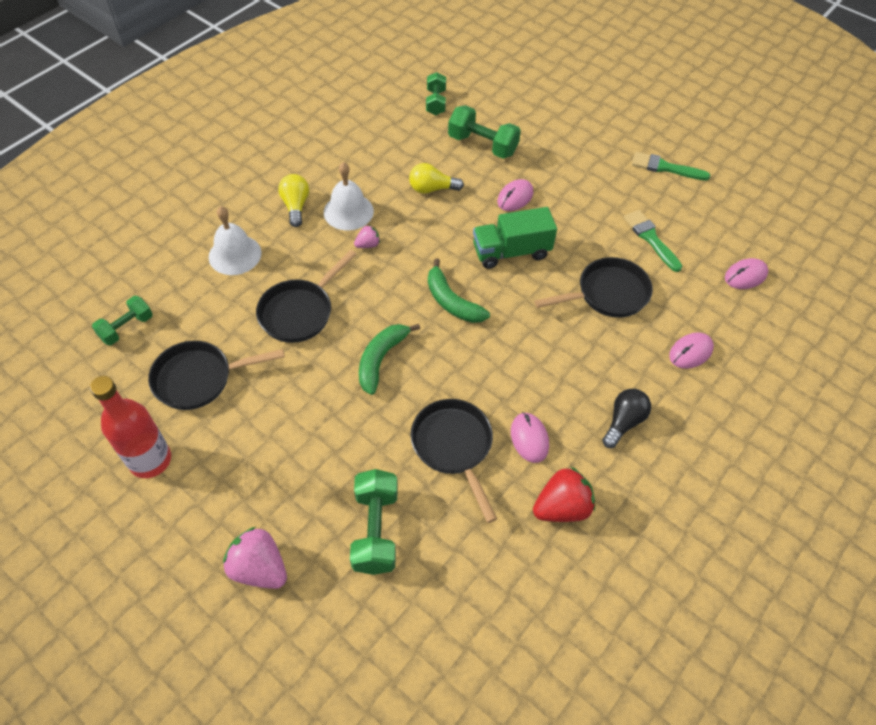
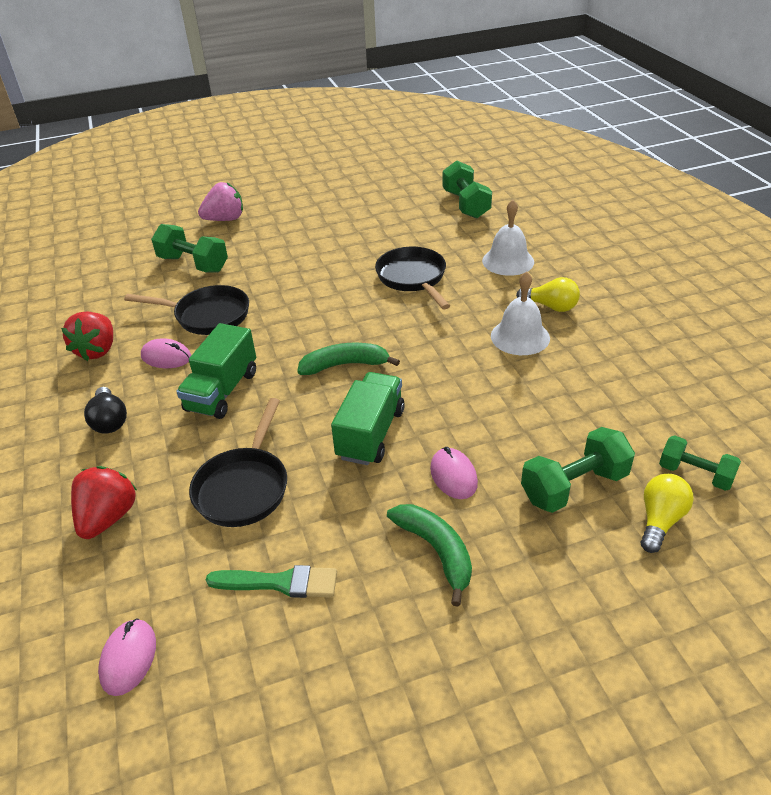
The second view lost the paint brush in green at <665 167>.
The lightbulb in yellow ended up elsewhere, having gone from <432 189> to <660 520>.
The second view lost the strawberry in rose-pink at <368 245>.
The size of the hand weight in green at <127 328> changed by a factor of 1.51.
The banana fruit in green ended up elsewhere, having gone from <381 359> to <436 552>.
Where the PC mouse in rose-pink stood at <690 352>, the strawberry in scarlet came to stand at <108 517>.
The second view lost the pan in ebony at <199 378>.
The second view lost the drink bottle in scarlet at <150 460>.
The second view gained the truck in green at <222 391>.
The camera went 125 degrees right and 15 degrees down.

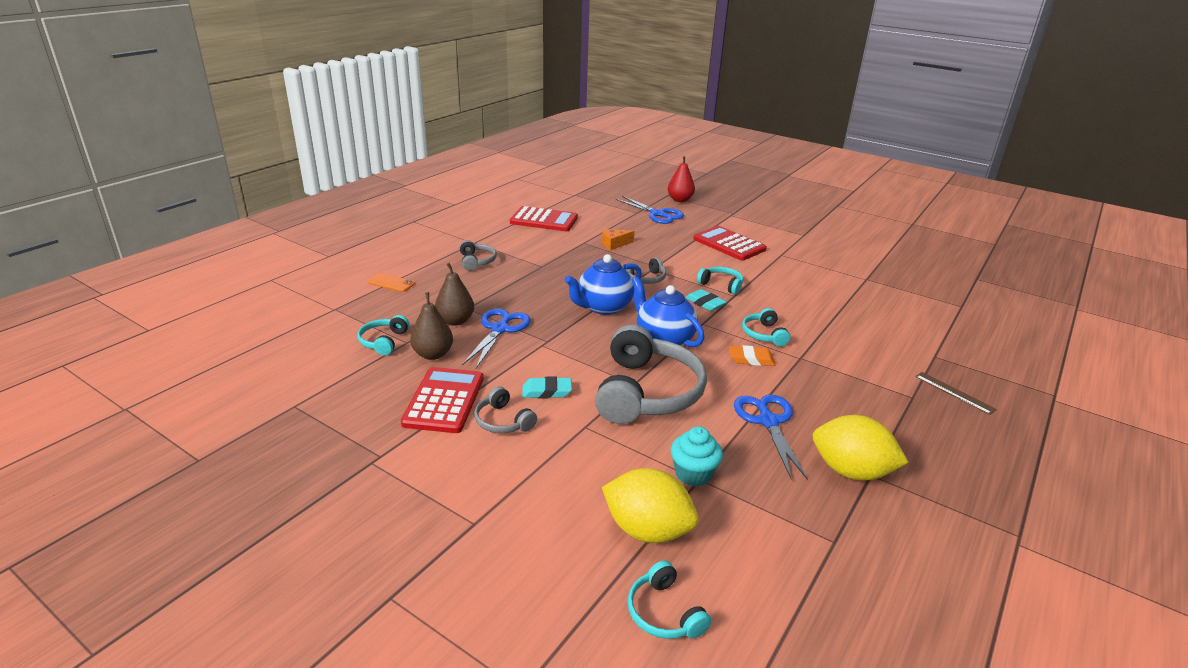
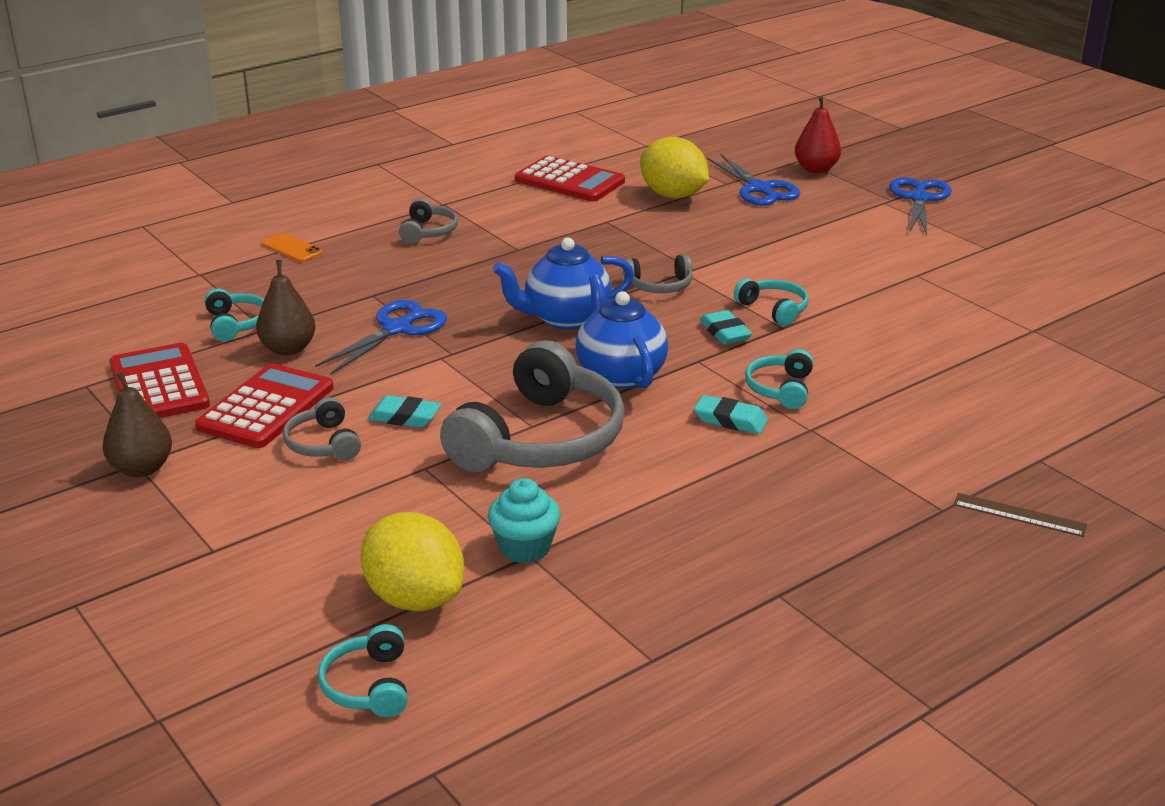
The adding machine in scarlet ended up elsewhere, having gone from <729 244> to <158 385>.
The second view lost the cheese wedge in bright orange at <614 244>.
The pear fruit in russet ended up elsewhere, having gone from <455 321> to <142 468>.
The headset in aqua at <383 341> ended up facing another way, 135 degrees clockwise from before.
What was the pencil eraser in bright orange at <751 359> turned into the pencil eraser in aqua at <730 420>.
The measuring stick in russet at <954 392> ended up facing another way, 45 degrees counterclockwise from before.
The scissors in cobalt ended up elsewhere, having gone from <768 421> to <919 199>.
The citrus fruit in yellow ended up elsewhere, having gone from <851 471> to <673 195>.
The camera went 20 degrees right and 0 degrees up.

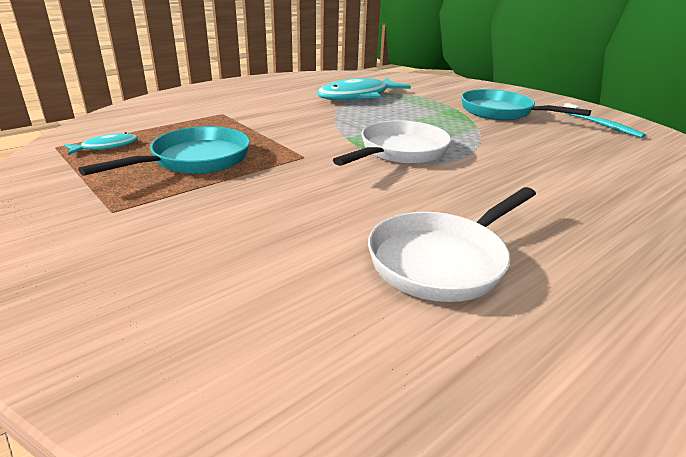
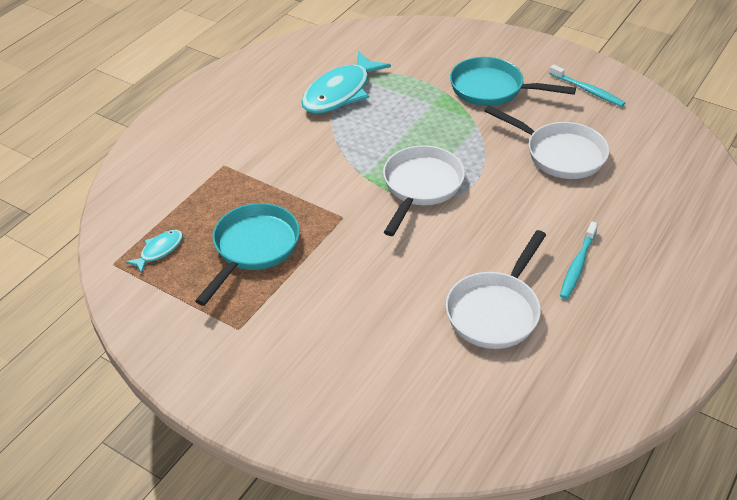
The second view gained the pan in pure white at <560 154>.
The second view gained the tooth brush in aqua at <577 265>.
The camera went 15 degrees left and 15 degrees up.

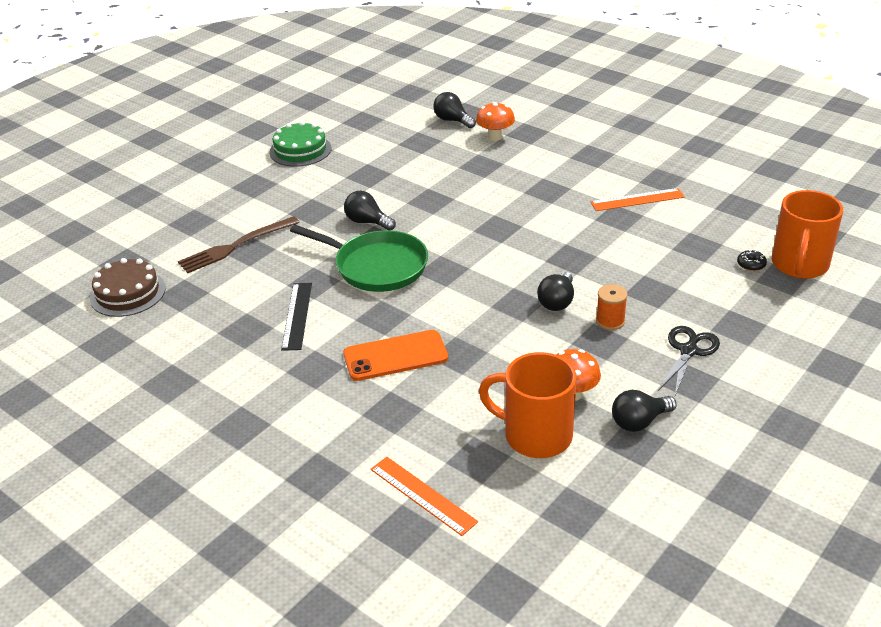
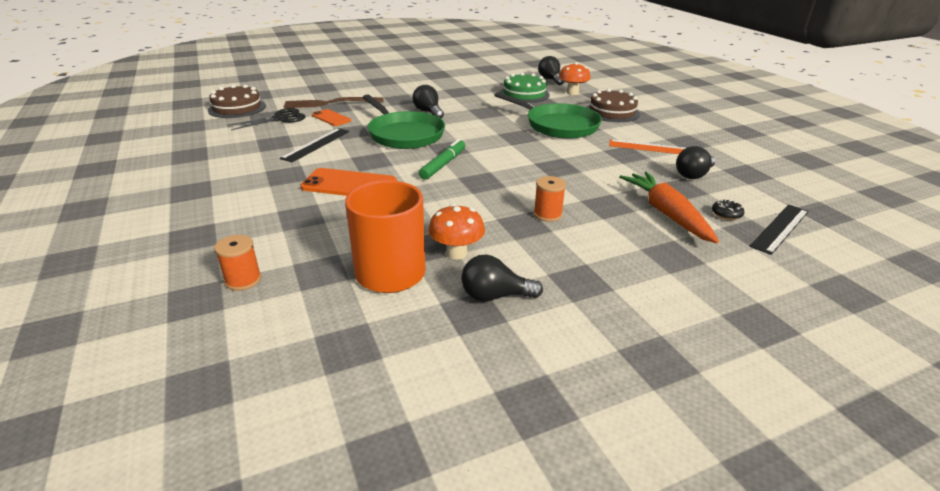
The cake in green ended up elsewhere, having gone from <300 150> to <524 94>.
Where the tea mug in bright orange stood at <799 265>, the measuring stick in ebony came to stand at <780 228>.
The lightbulb in ebony ended up elsewhere, having gone from <557 301> to <693 175>.
The scissors in ebony ended up elsewhere, having gone from <688 351> to <280 119>.
Where the measuring stick in bright orange stood at <422 495>, the bobbin in bright orange came to stand at <243 280>.
The second view gained the cake in russet at <612 112>.
The second view gained the pan in green at <558 125>.
The second view gained the mobile phone in bright orange at <331 118>.
The second view gained the marker in green at <443 164>.
The second view gained the toy carrot in bright orange at <666 214>.
The camera went 25 degrees right and 5 degrees down.

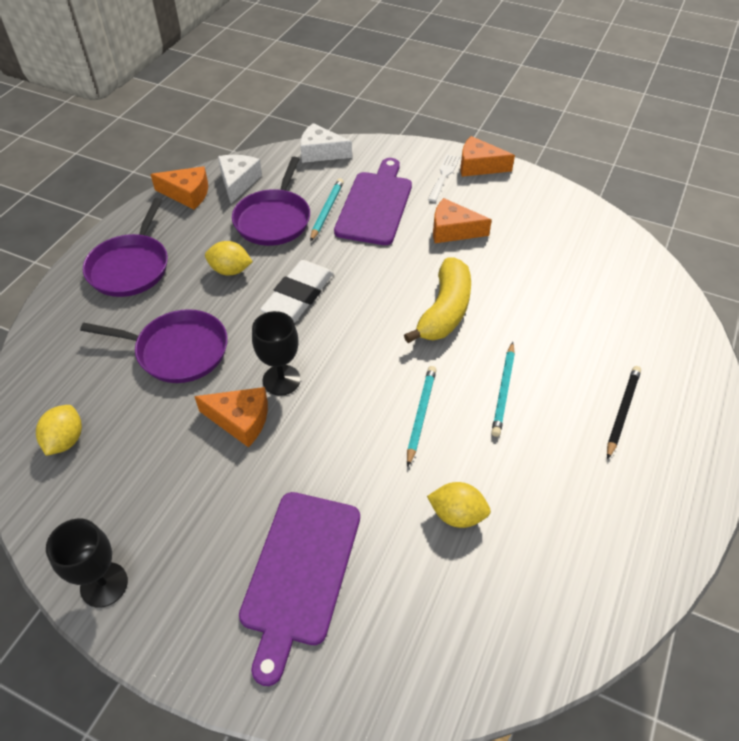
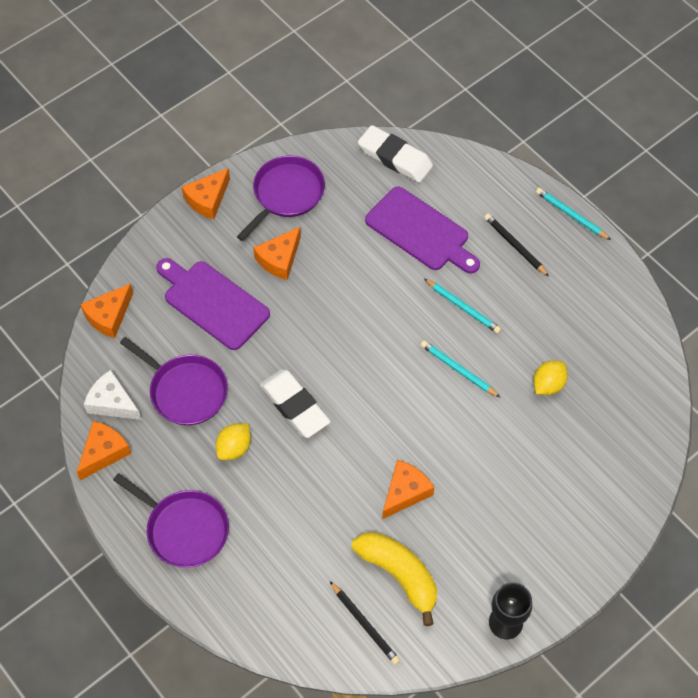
What was the cheese wedge in pure white at <321 152> turned into the cheese wedge in bright orange at <109 316>.
The second view lost the table fork in pure white at <443 176>.
The pencil in aqua ended up elsewhere, having gone from <327 211> to <571 215>.
The banana fruit in yellow ended up elsewhere, having gone from <444 311> to <399 575>.
The pan in royal purple ended up elsewhere, having gone from <178 351> to <286 194>.
The second view lost the wine glass in ebony at <281 380>.
Where the citrus fruit in yellow stood at <65 440>, the pencil in ebony came to stand at <365 624>.
The chopping board in royal purple ended up elsewhere, having gone from <300 573> to <420 231>.
The second view gained the pencil eraser in pure white at <395 157>.
The camera went 65 degrees left and 10 degrees up.

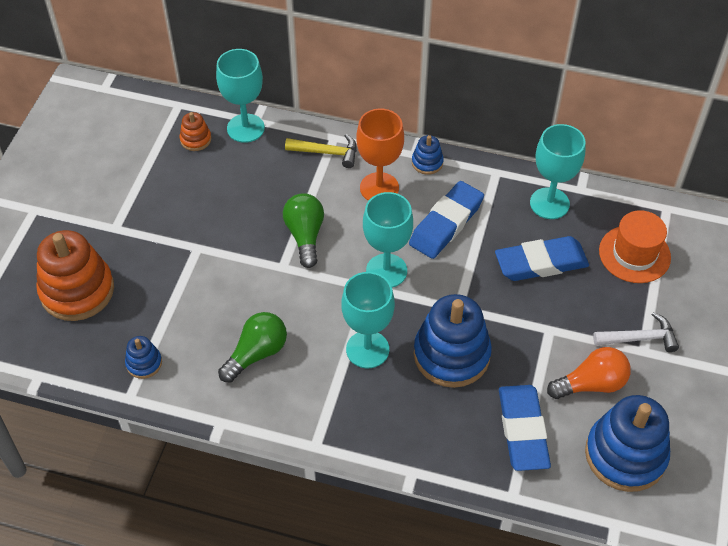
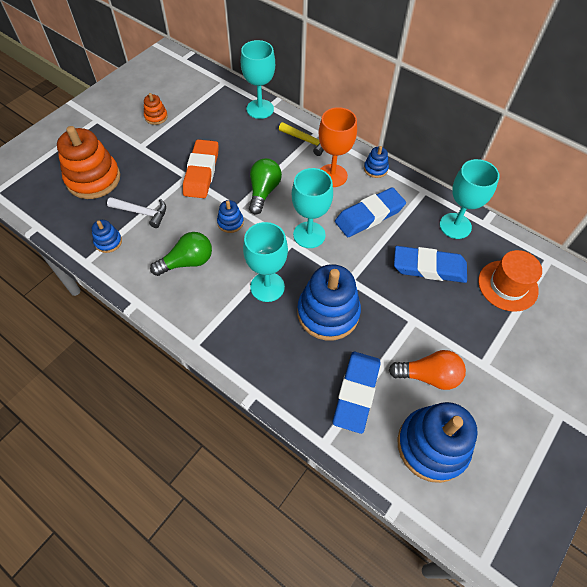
The stacking rings in bright orange ended up elsewhere, having gone from <195 139> to <156 117>.
The hammer in pure white ended up elsewhere, having gone from <640 338> to <142 213>.
The second view gained the pencil eraser in bright orange at <202 172>.
The second view gained the stacking rings in cobalt at <230 222>.
The camera went 20 degrees right and 5 degrees up.

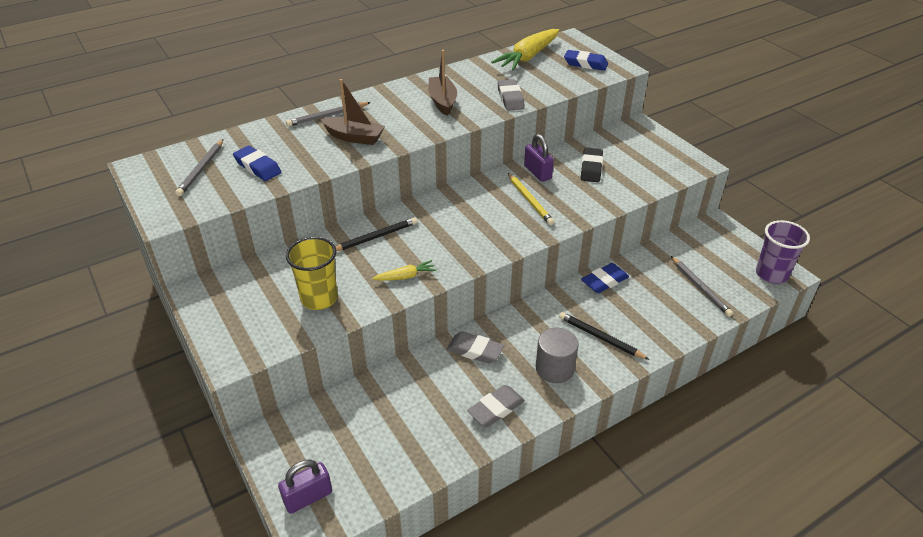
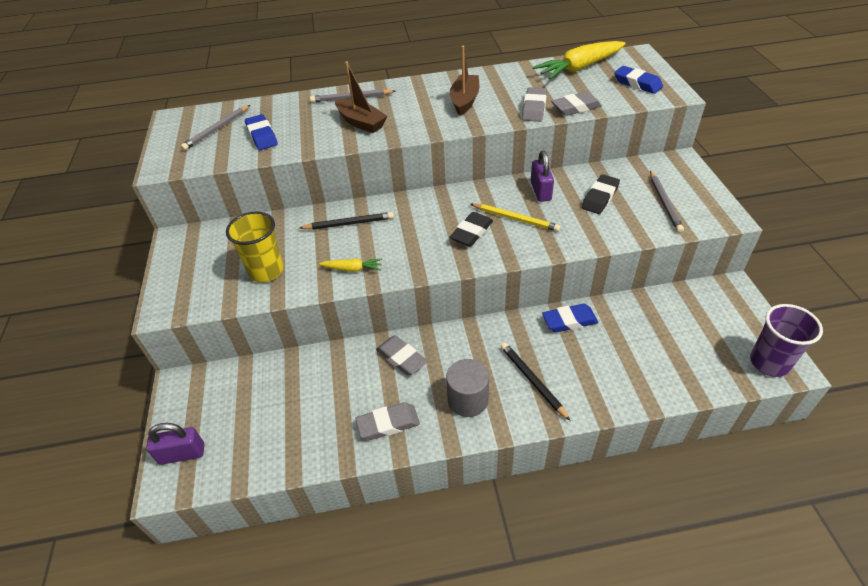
The pencil in yellow at <530 201> ended up facing another way, 60 degrees counterclockwise from before.
The pencil in ash-grey ended up elsewhere, having gone from <700 288> to <664 203>.
The second view gained the pencil eraser in ash-grey at <576 108>.
The second view gained the pencil eraser in ebony at <471 232>.
The camera went 25 degrees right and 5 degrees up.

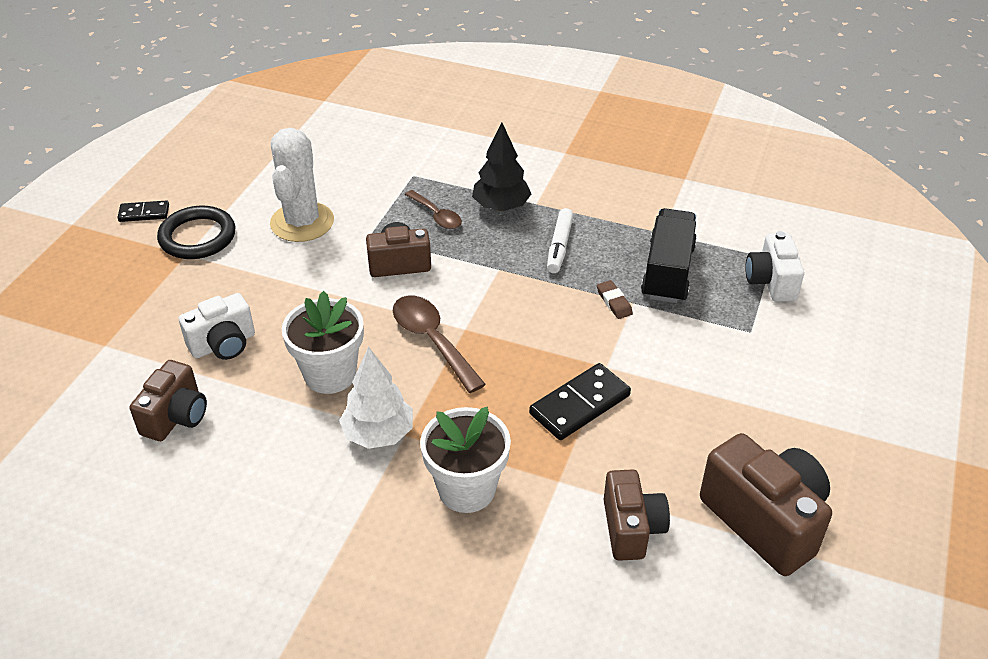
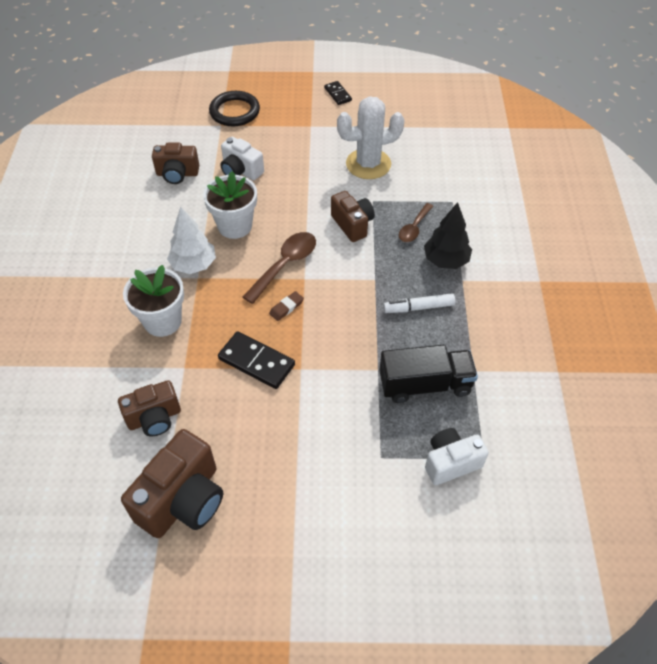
The torus in ebony ended up elsewhere, having gone from <197 237> to <234 112>.
The pencil eraser in russet ended up elsewhere, having gone from <614 302> to <286 307>.
The camera went 70 degrees right and 10 degrees up.

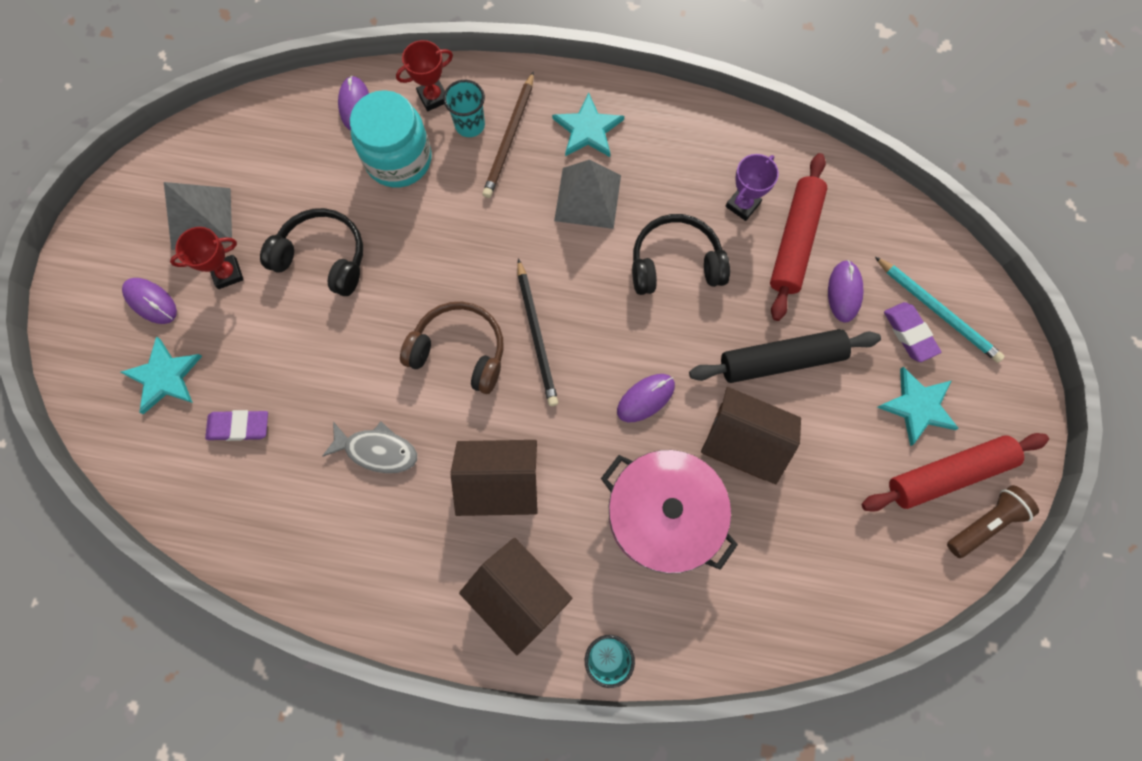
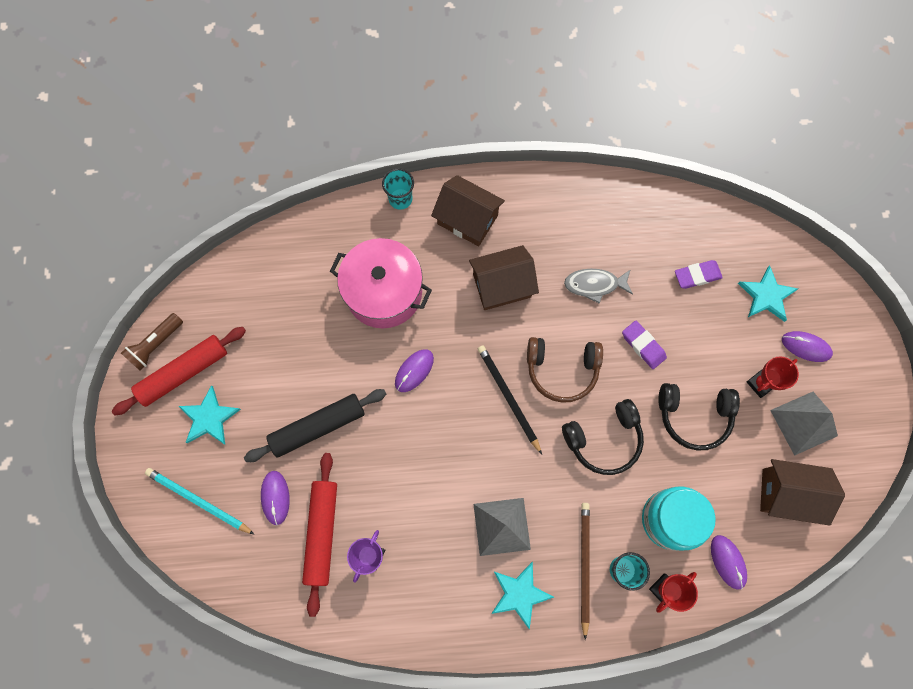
The headset in ebony ended up elsewhere, having gone from <675 263> to <604 439>.
The pencil eraser in royal purple ended up elsewhere, having gone from <909 333> to <643 346>.
The cottage in russet ended up elsewhere, having gone from <742 442> to <787 493>.
The camera went 165 degrees right and 0 degrees up.

